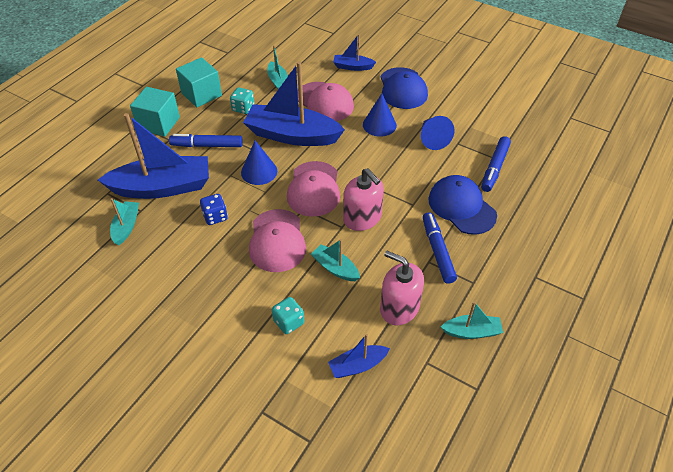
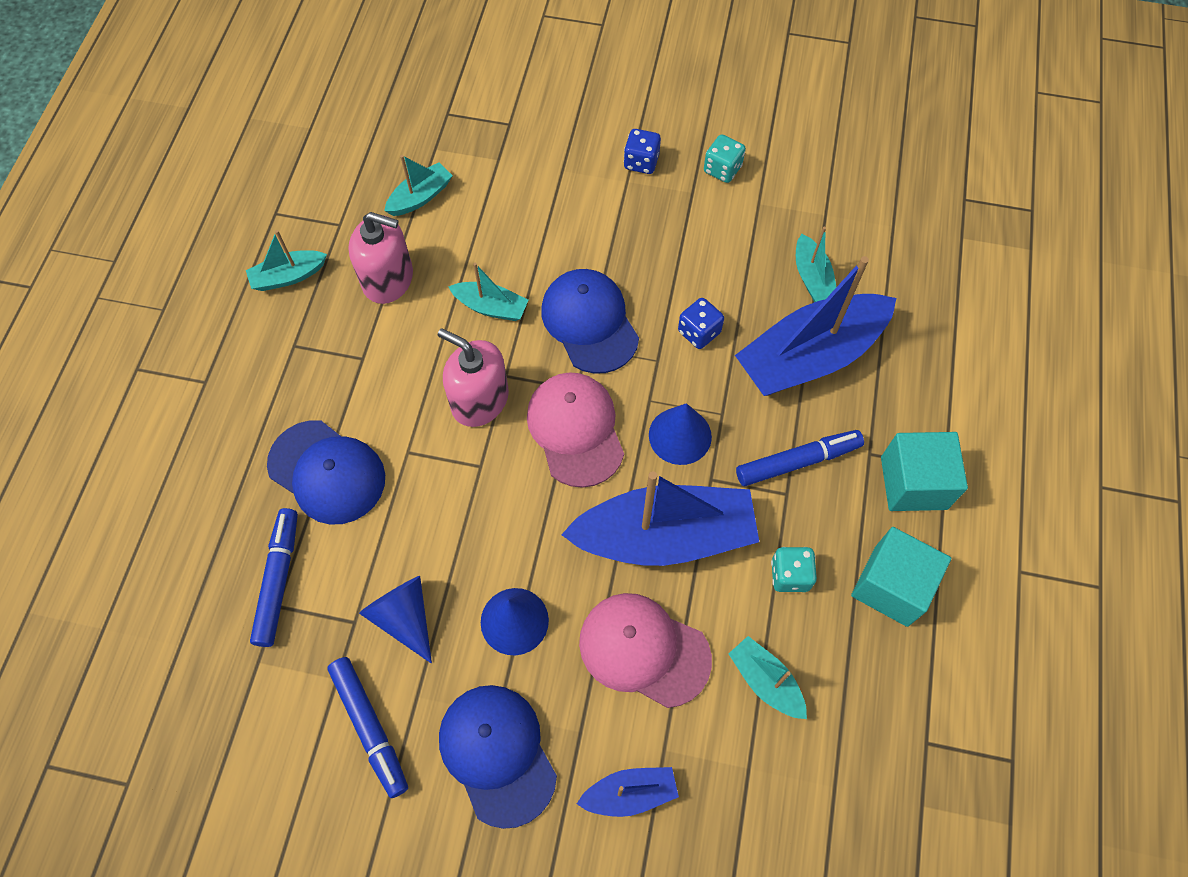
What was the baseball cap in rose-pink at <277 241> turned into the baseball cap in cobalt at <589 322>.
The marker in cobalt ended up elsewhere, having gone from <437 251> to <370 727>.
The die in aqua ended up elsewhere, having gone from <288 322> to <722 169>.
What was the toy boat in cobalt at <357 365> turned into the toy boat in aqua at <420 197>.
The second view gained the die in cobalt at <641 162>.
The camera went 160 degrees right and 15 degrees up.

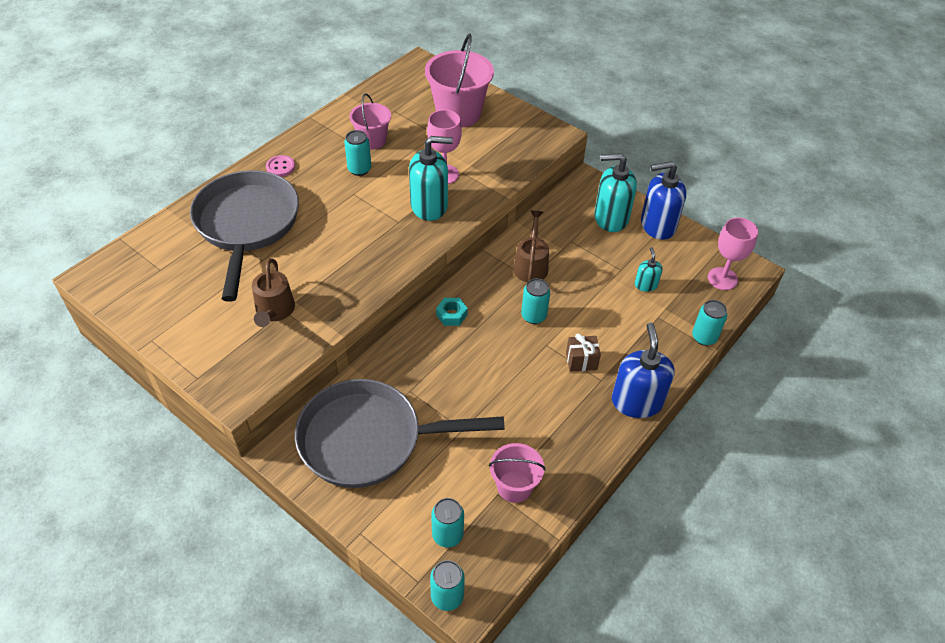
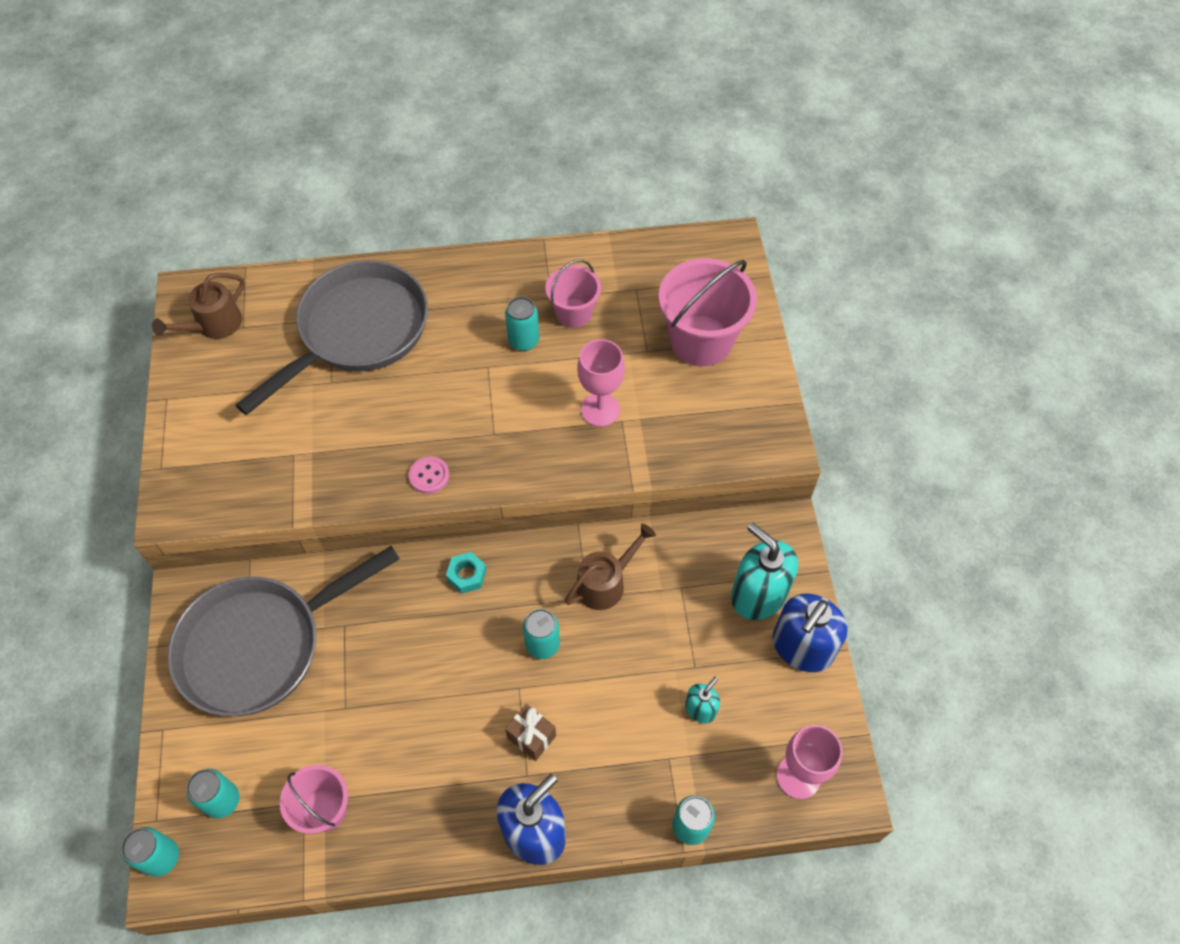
The second view lost the soap pump in aqua at <429 206>.
The sewing button in rose-pink ended up elsewhere, having gone from <280 167> to <429 476>.
The soap pump in cobalt at <657 225> ended up facing another way, 90 degrees counterclockwise from before.
The sprinkling can in russet ended up elsewhere, having gone from <274 311> to <214 325>.
The pan in ash-grey at <369 439> ended up facing another way, 75 degrees counterclockwise from before.
The camera went 45 degrees right and 10 degrees up.

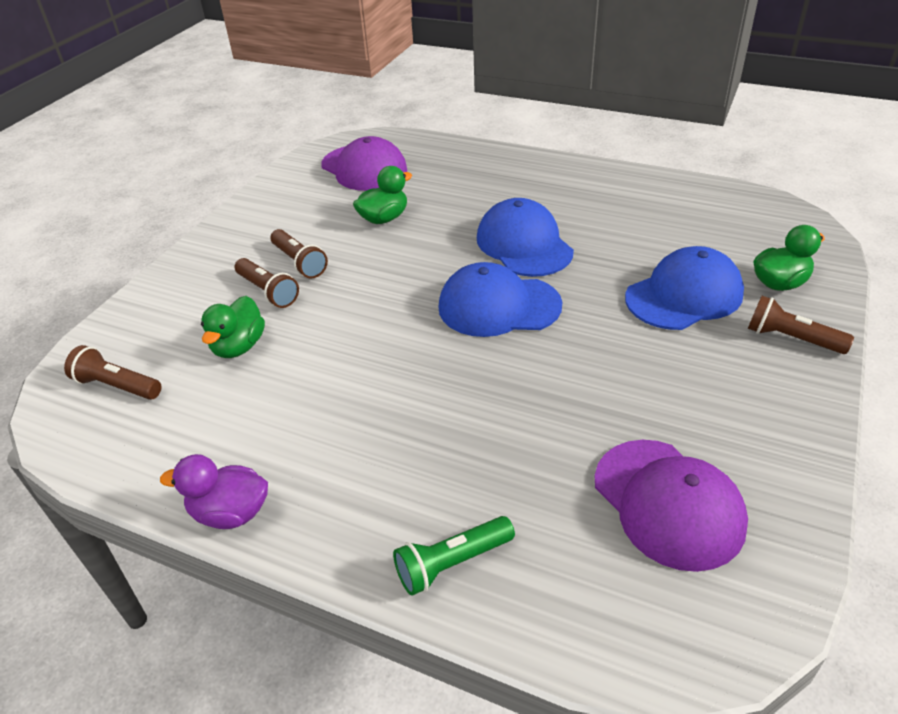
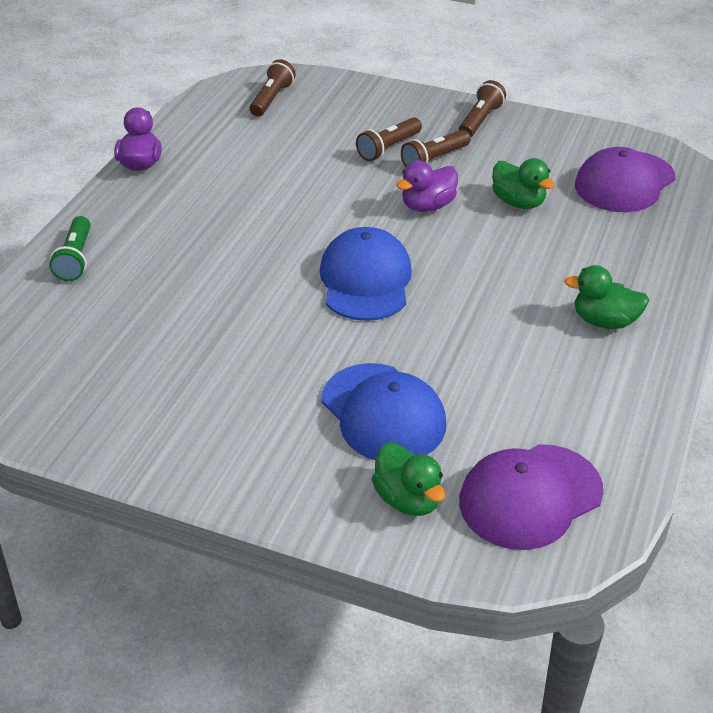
The second view lost the baseball cap in cobalt at <524 244>.
The duck in green ended up elsewhere, having gone from <239 346> to <604 321>.
The pocket torch in russet ended up elsewhere, having gone from <791 338> to <480 120>.
The baseball cap in royal purple ended up elsewhere, having gone from <668 503> to <530 496>.
The pocket torch in green at <452 563> ended up facing another way, 150 degrees counterclockwise from before.
The second view gained the duck in royal purple at <427 206>.
The camera went 85 degrees right and 0 degrees up.

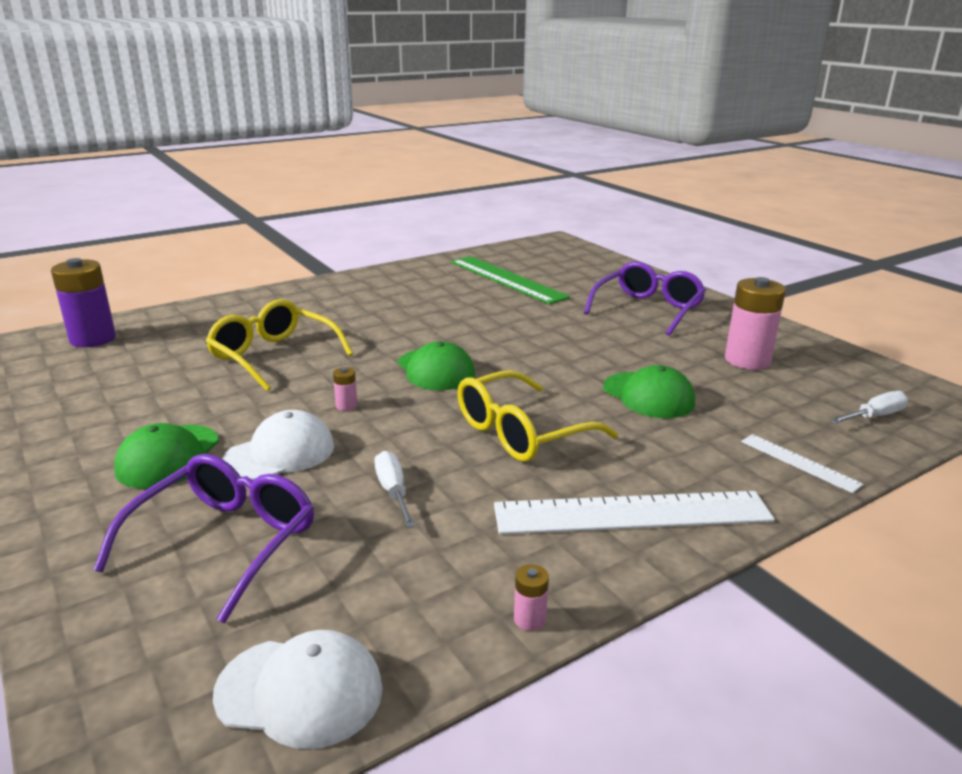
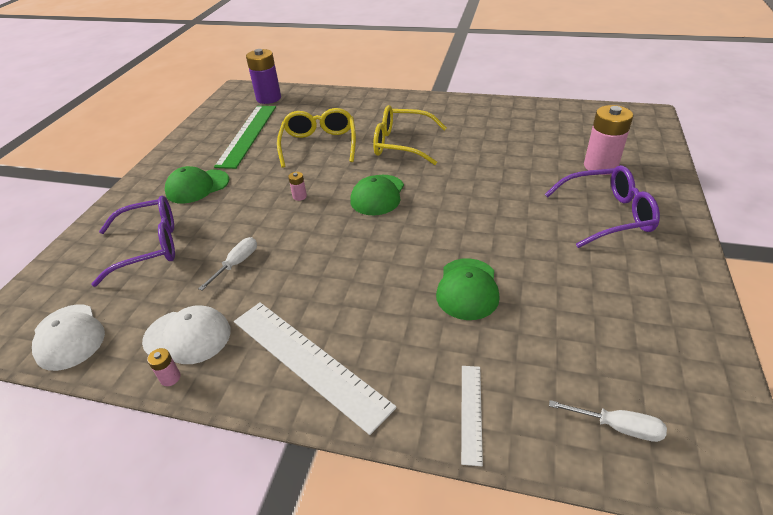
The measuring stick in green ended up elsewhere, having gone from <507 279> to <247 135>.
The power cell in rose-pink ended up elsewhere, having gone from <747 360> to <600 166>.
The eyeglasses in yellow ended up elsewhere, having gone from <520 432> to <401 144>.
The baseball cap in pure white ended up elsewhere, having gone from <280 453> to <187 336>.
The camera went 50 degrees right and 15 degrees up.

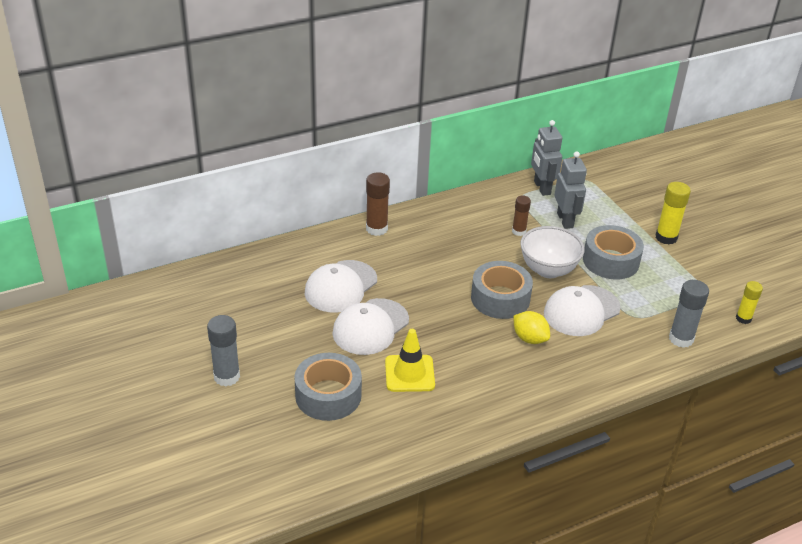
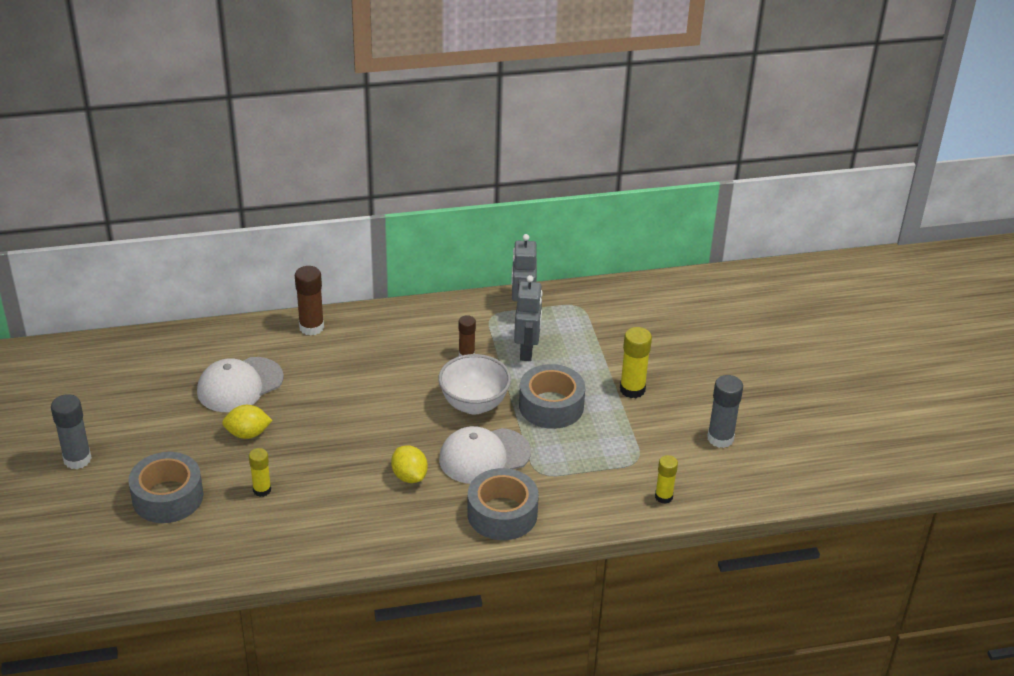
The tape in ash-grey ended up elsewhere, having gone from <500 298> to <502 514>.
The glue stick in ash-grey ended up elsewhere, having gone from <681 339> to <720 438>.
Where the baseball cap in pure white stood at <370 327>, the citrus fruit in yellow came to stand at <248 434>.
Where the traffic cone in yellow stood at <409 373>, the glue stick in yellow came to stand at <262 490>.
The camera went 15 degrees right and 0 degrees up.

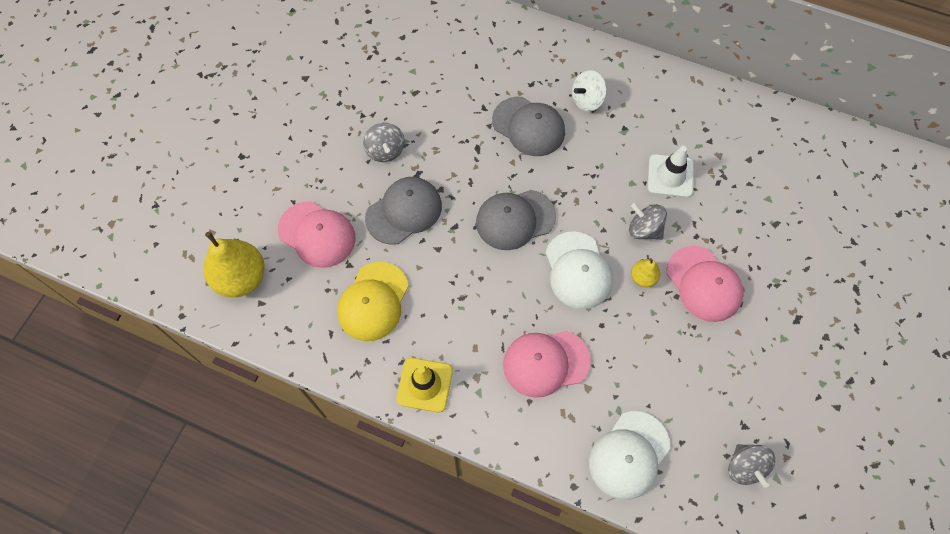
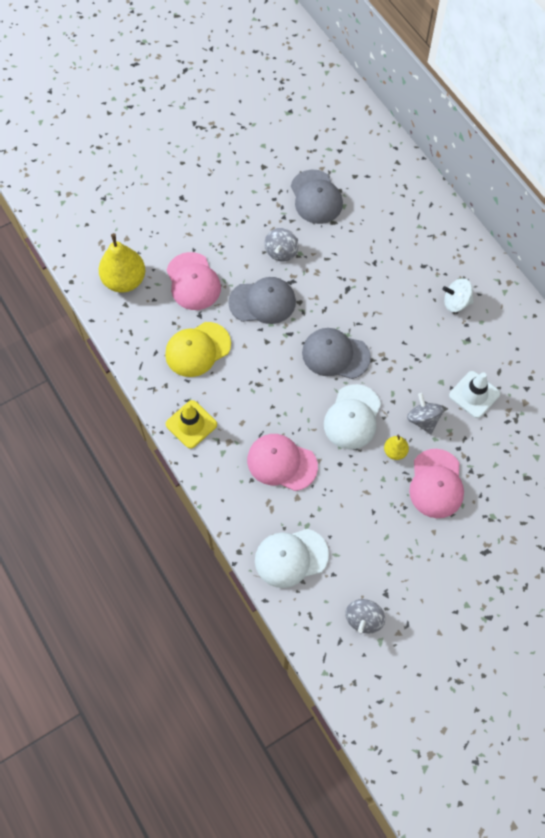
The baseball cap in ash-grey ended up elsewhere, having gone from <528 126> to <316 197>.
The camera went 35 degrees right and 0 degrees up.

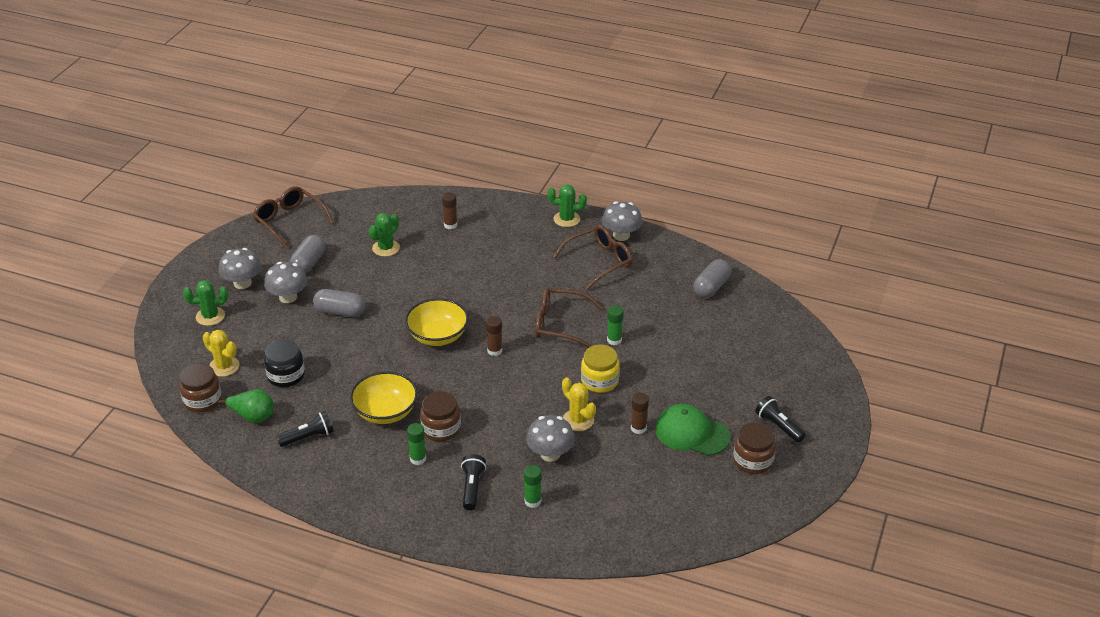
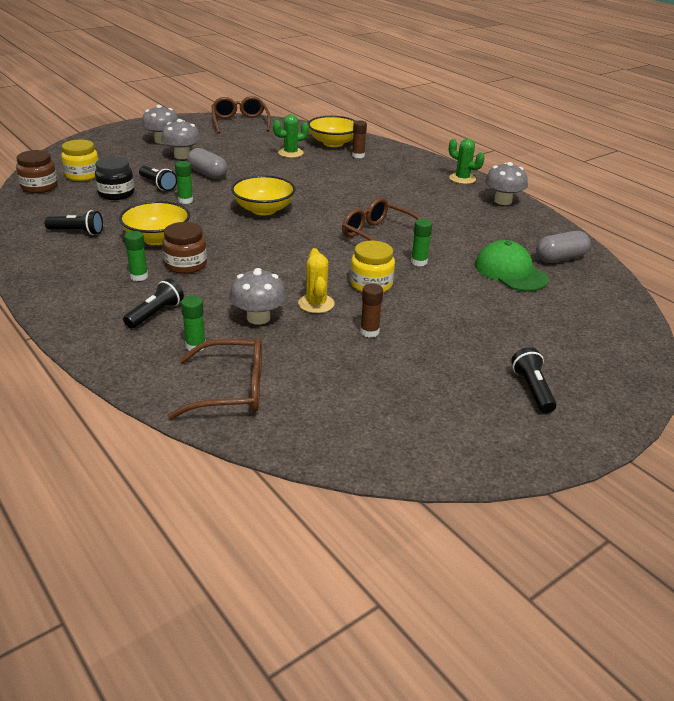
The eyeglasses in russet ended up elsewhere, having gone from <599 261> to <231 389>.
The second view lost the capsule in ash-grey at <308 263>.
The second view lost the saguaro cactus in green at <210 316>.
The second view lost the glue stick in russet at <494 351>.
Where the saguaro cactus in yellow stood at <224 366>, the preserve jar in yellow came to stand at <82 175>.
The second view lost the pear fruit in green at <253 417>.
The baseball cap in green ended up elsewhere, having gone from <692 433> to <510 272>.
The second view lost the preserve jar in russet at <753 461>.
The second view gained the bowl in yellow at <333 143>.
The second view gained the glue stick in green at <185 200>.
The second view gained the pocket torch in ebony at <158 185>.
The camera went 30 degrees right and 5 degrees down.

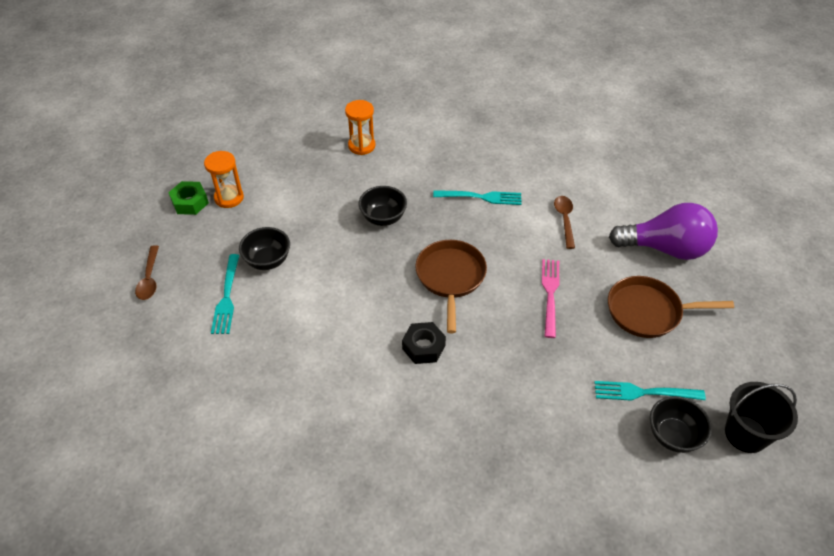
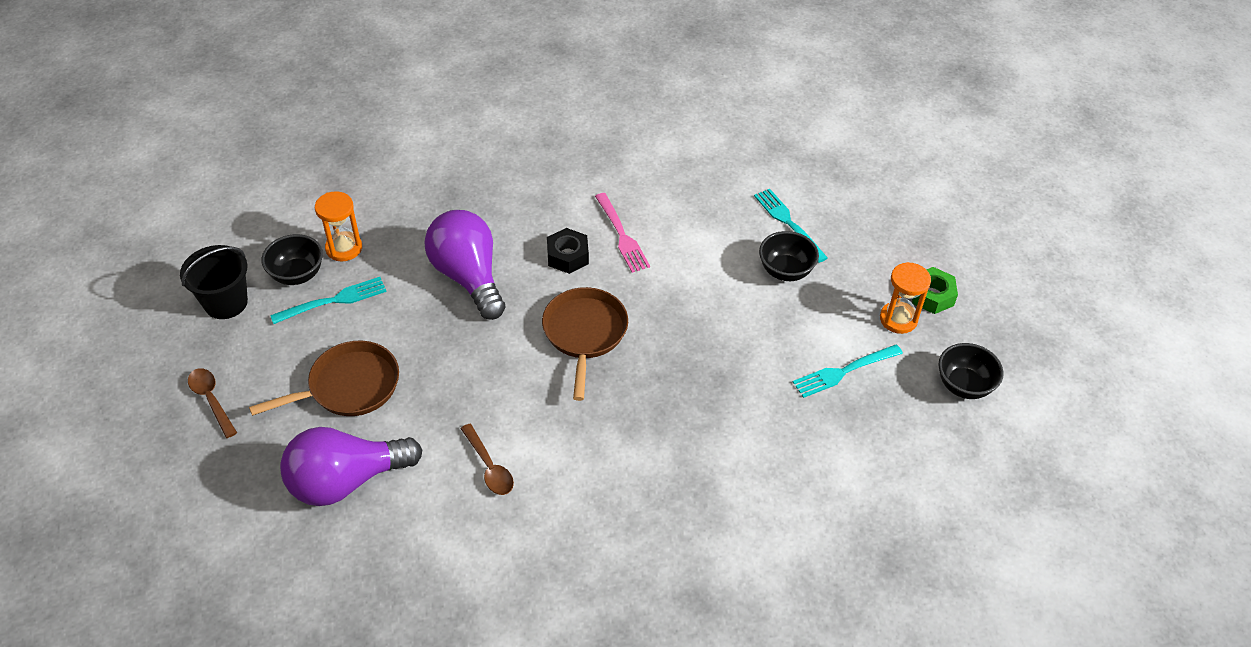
The hourglass in bright orange ended up elsewhere, having gone from <361 146> to <344 248>.
The bowl in ebony ended up elsewhere, having gone from <383 218> to <964 385>.
The table fork in aqua ended up elsewhere, having gone from <481 197> to <844 371>.
The pan in russet at <450 277> ended up facing another way, 150 degrees counterclockwise from before.
The teaspoon in russet ended up elsewhere, having gone from <149 279> to <211 400>.
The table fork in rose-pink ended up elsewhere, having gone from <550 294> to <622 235>.
The second view gained the lightbulb in royal purple at <468 277>.
The camera went 150 degrees right and 0 degrees up.

